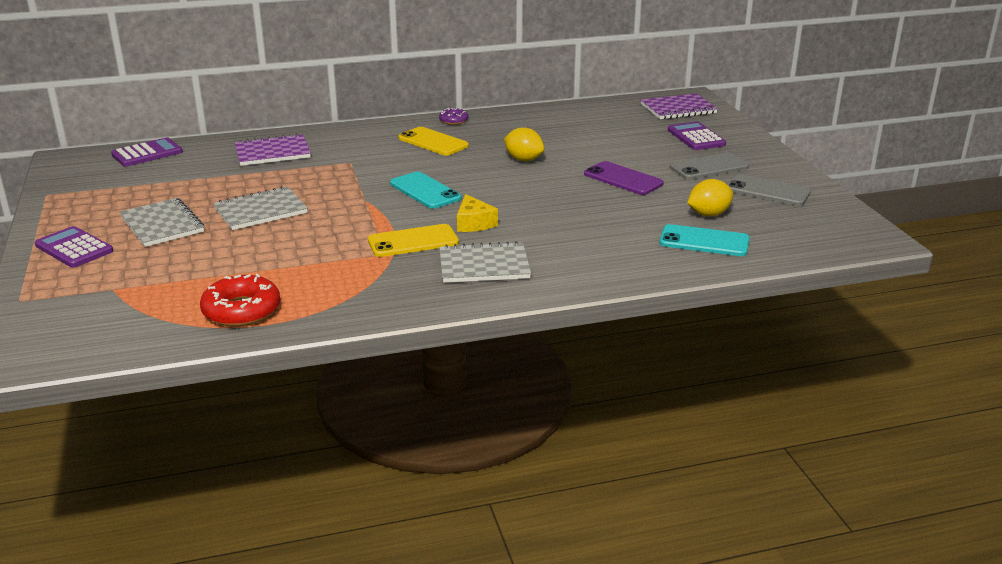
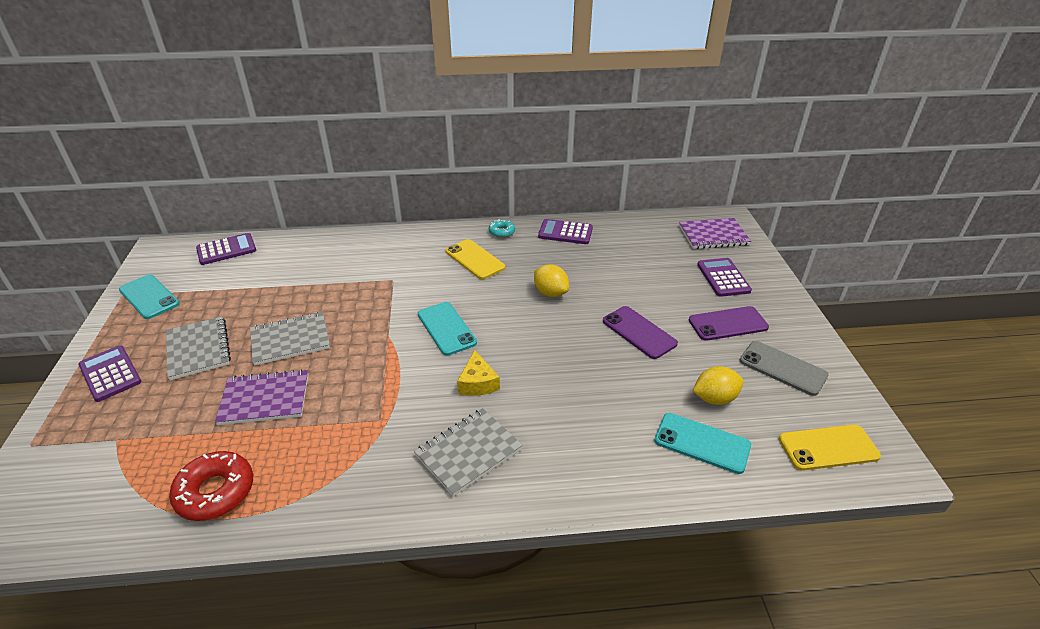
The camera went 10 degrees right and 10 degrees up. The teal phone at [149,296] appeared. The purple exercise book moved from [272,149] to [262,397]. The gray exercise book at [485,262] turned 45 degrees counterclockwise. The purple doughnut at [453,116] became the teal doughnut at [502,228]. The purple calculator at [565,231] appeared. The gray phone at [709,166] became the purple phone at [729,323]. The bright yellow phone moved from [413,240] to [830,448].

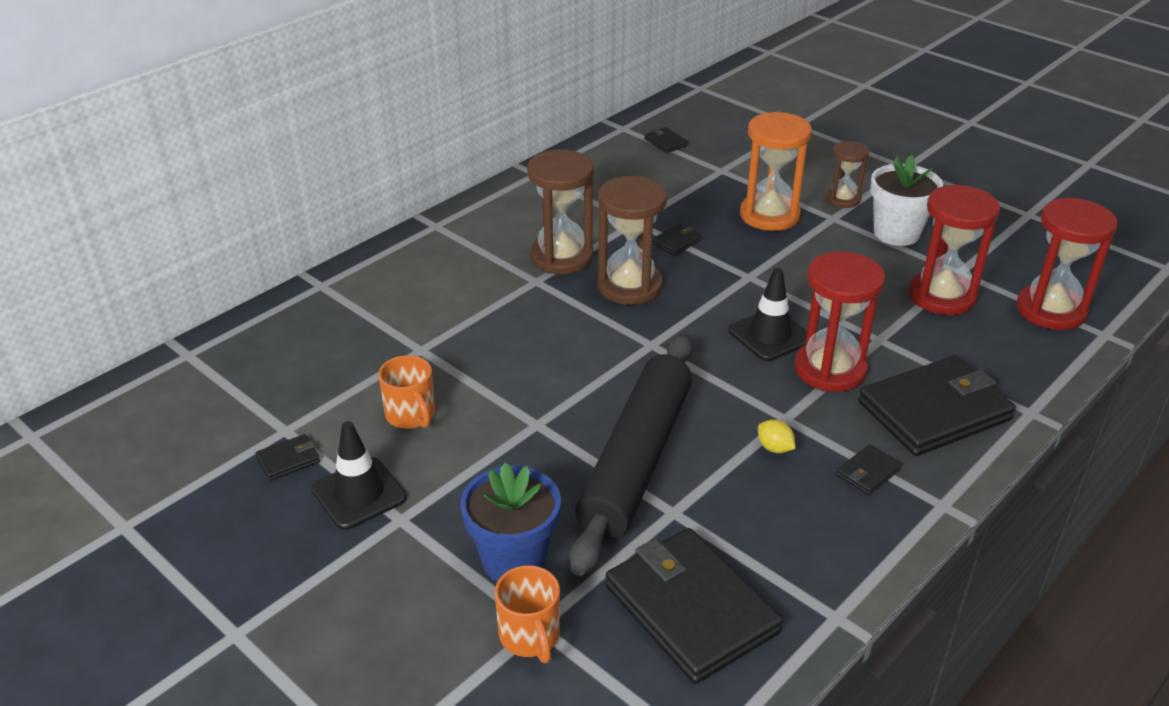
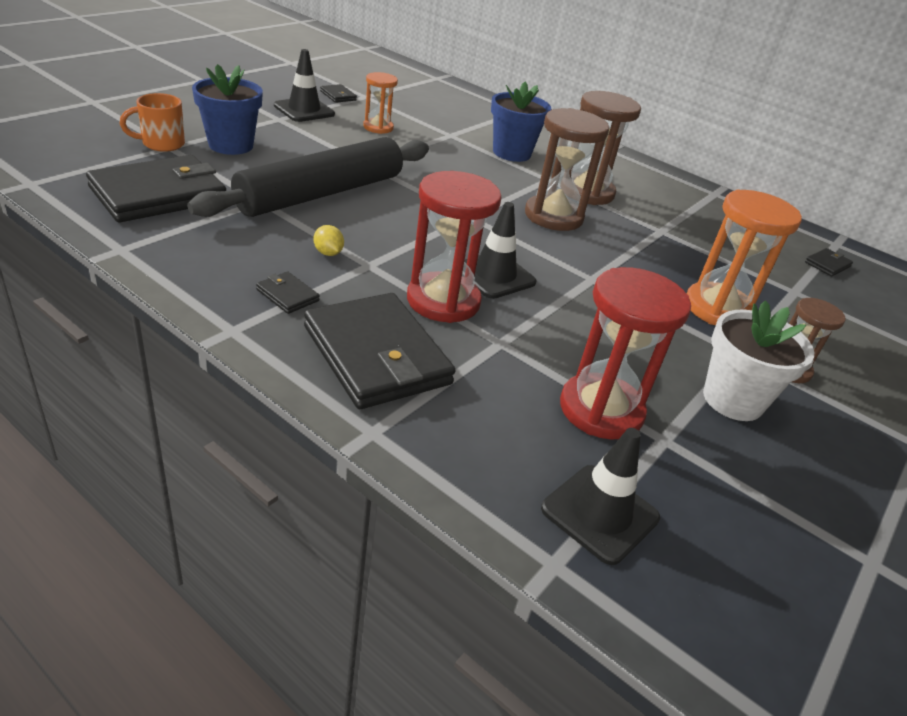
The camera went 80 degrees right and 0 degrees up. The black pastry roller at [631,454] turned 60 degrees counterclockwise. The bright yellow toy lemon at [777,436] turned 75 degrees counterclockwise. The bright orange tea mug at [406,392] was replaced by the bright orange hourglass at [380,103]. The royal blue potted plant at [521,122] appeared. The red hourglass at [1067,263] was replaced by the black traffic cone at [600,496]. The black billfold at [677,239] disappeared.

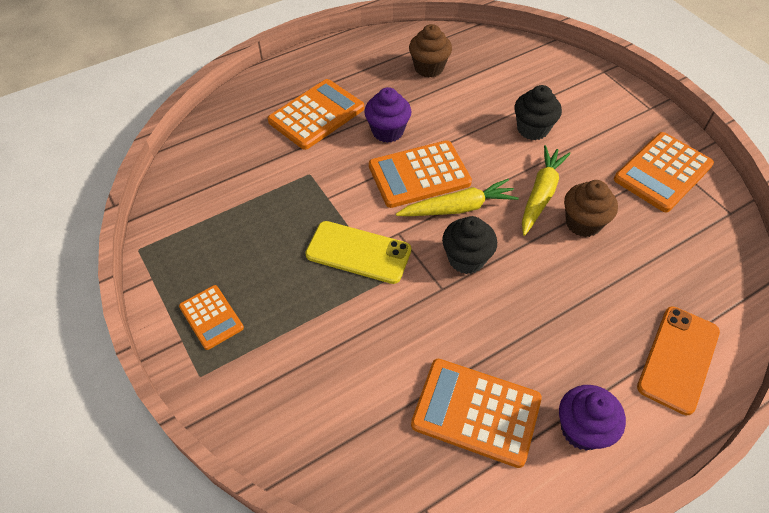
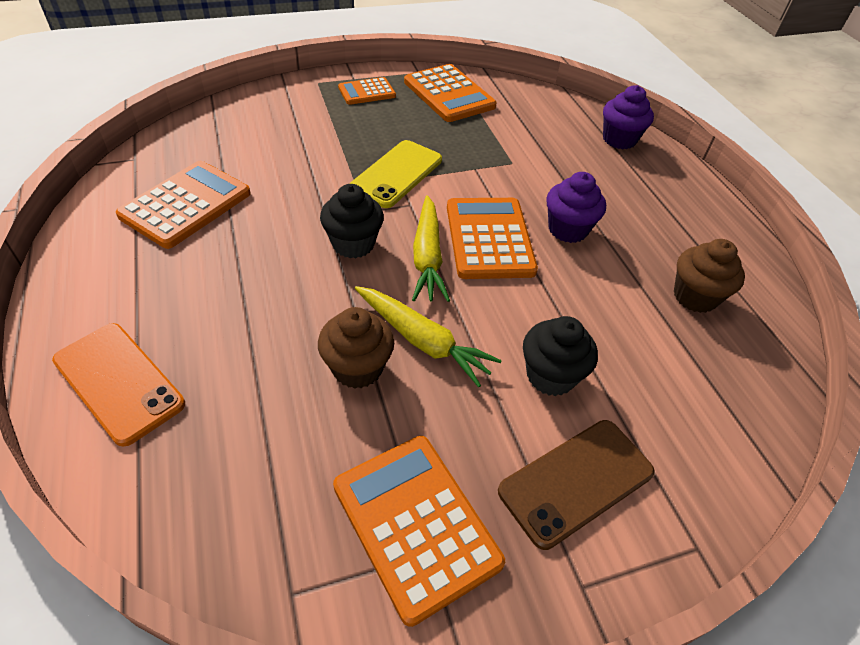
The camera went 100 degrees right and 5 degrees down. The bright orange calculator moved from [316,114] to [450,93]. The brown phone at [576,485] appeared. The purple cupcake moved from [592,418] to [628,117].

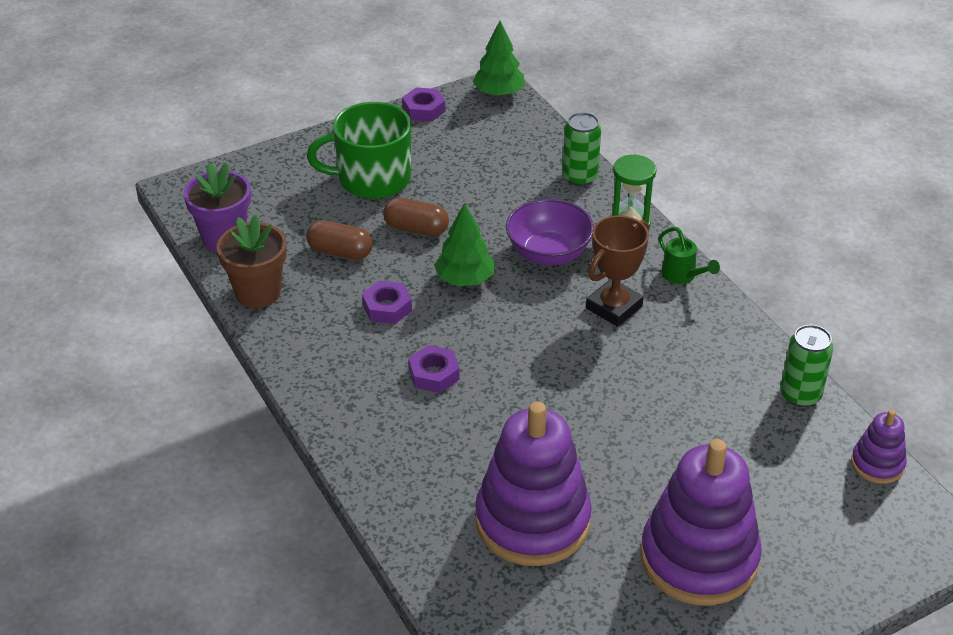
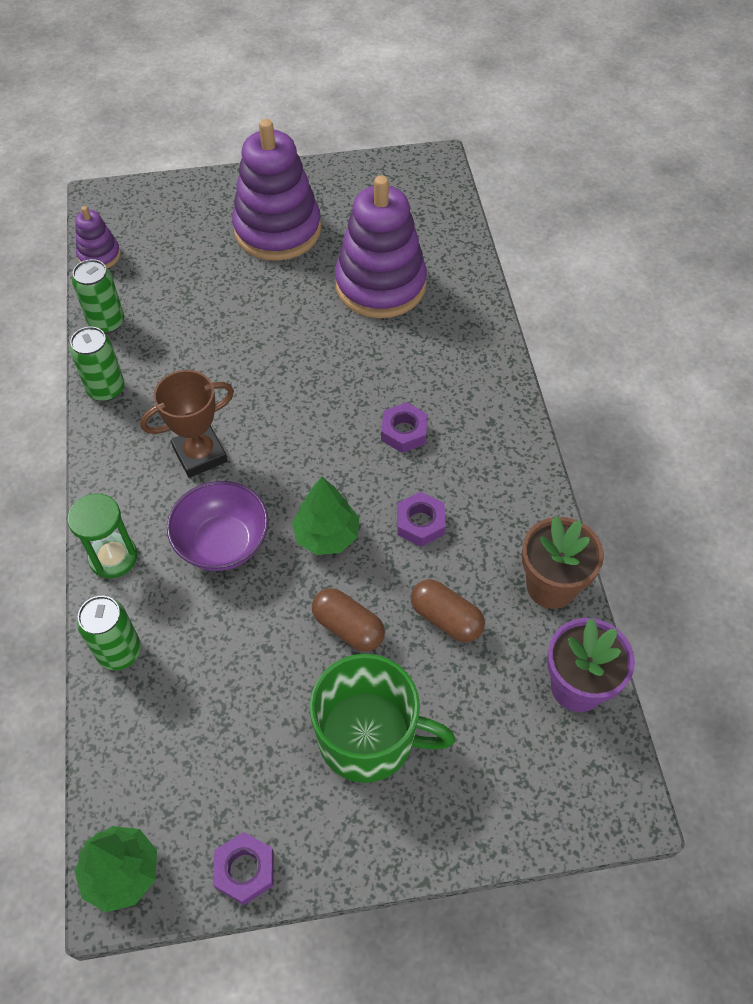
The camera went 160 degrees left and 15 degrees up. The emerald tin at [97,364] appeared. The emerald sprinkling can at [689,255] disappeared.

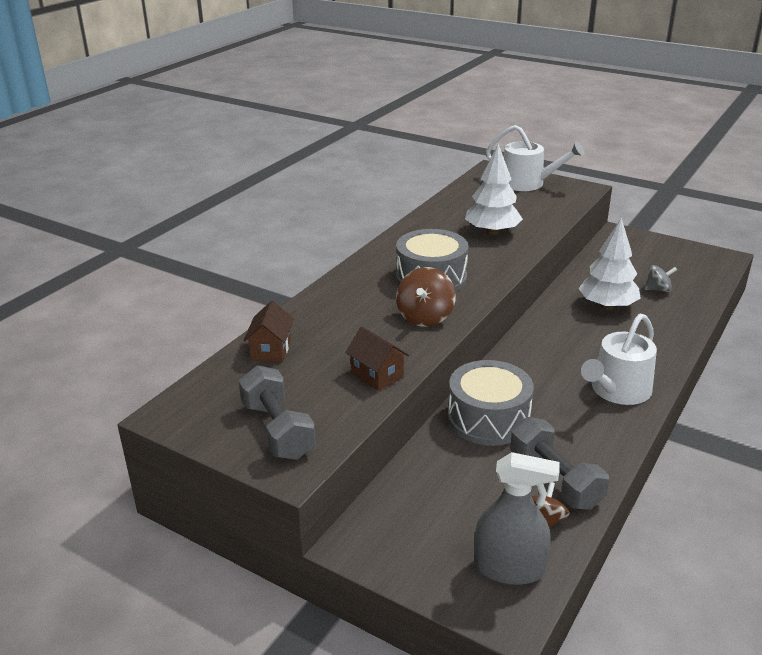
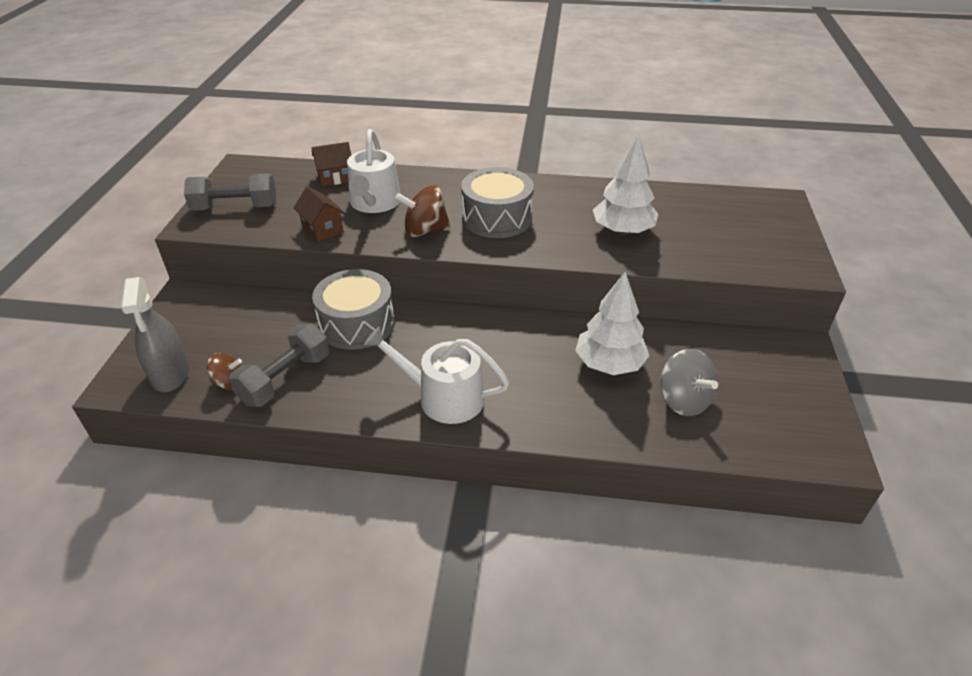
The camera went 65 degrees right and 10 degrees up. The gray dumbbell at [277,412] turned 45 degrees clockwise. The brown house at [377,359] turned 60 degrees counterclockwise. The white sprinkling can moved from [535,158] to [374,171]. The gray whirligig at [660,278] changed to 1.59 times the size.

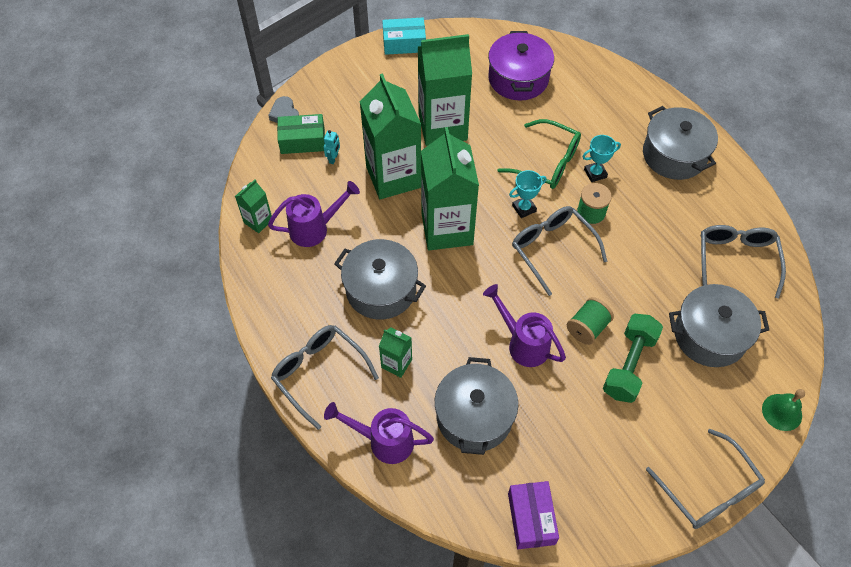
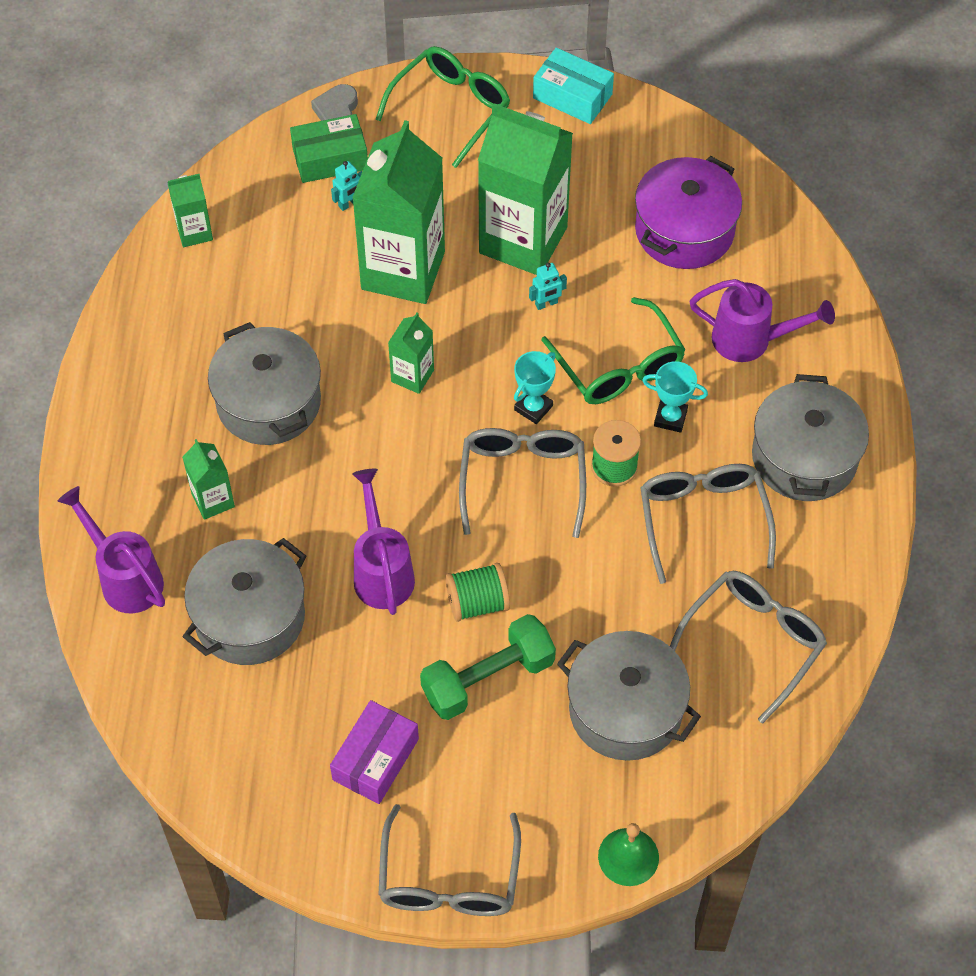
The camera went 35 degrees right and 0 degrees up. The emerald parcel at [301,134] turned 45 degrees counterclockwise. The purple parcel moved from [533,515] to [374,752]. The emerald spectacles at [443,107] appeared. The emerald milk carton at [450,188] changed to 0.46 times the size. The teal award cup at [528,194] turned 60 degrees counterclockwise. The teal robot at [548,286] appeared. The gray spectacles moved from [325,377] to [708,524]. The purple sprinkling can moved from [314,214] to [762,320].

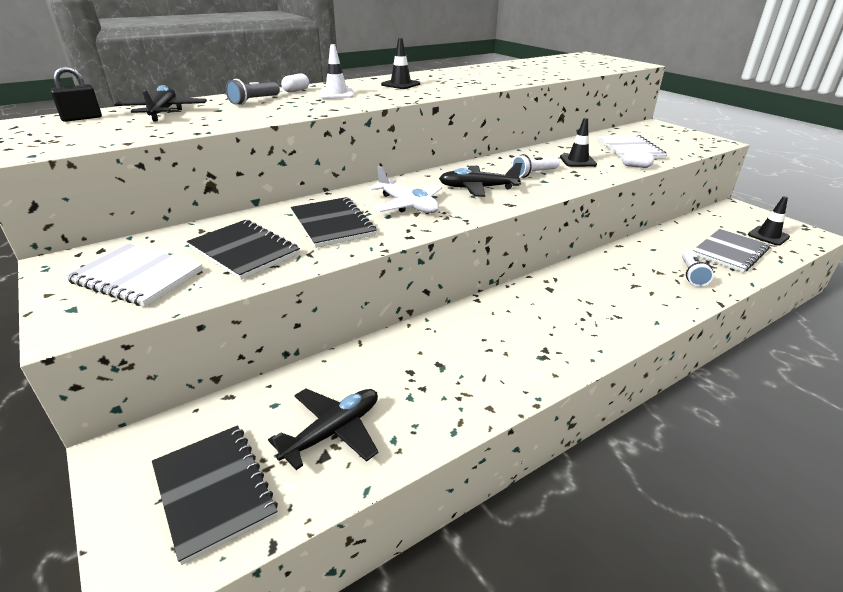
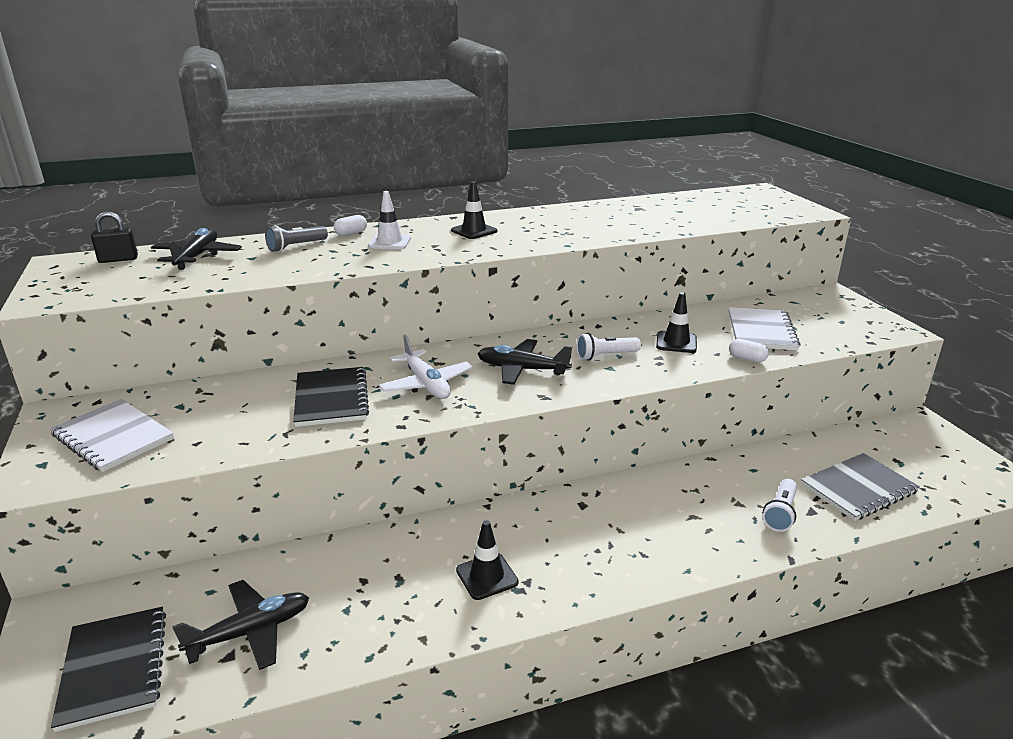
The camera went 15 degrees right and 5 degrees down. The black traffic cone moved from [769,221] to [487,560]. The black exercise book at [243,250] disappeared.

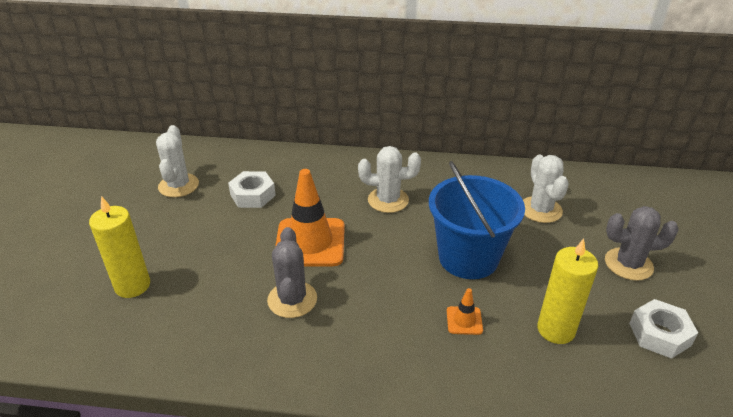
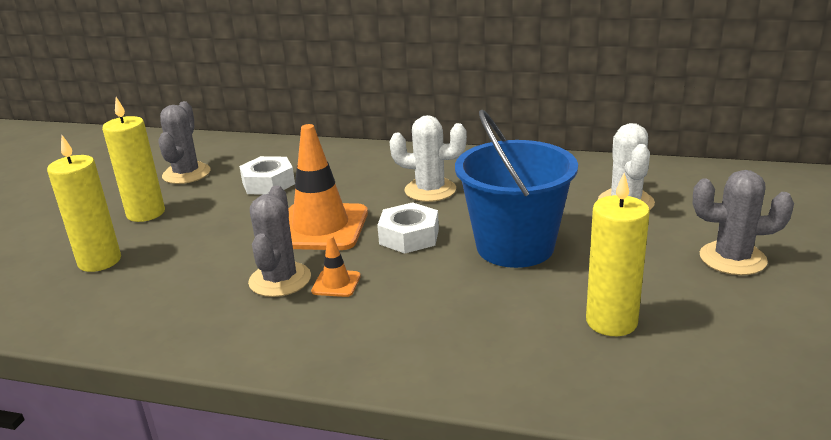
The camera went 10 degrees right and 10 degrees down. The bright yellow wax candle at [133,159] appeared. The white saguaro cactus at [177,161] became the gray saguaro cactus at [184,142]. The bright orange traffic cone moved from [465,311] to [336,266]. The white hexagon nut moved from [663,329] to [408,228].

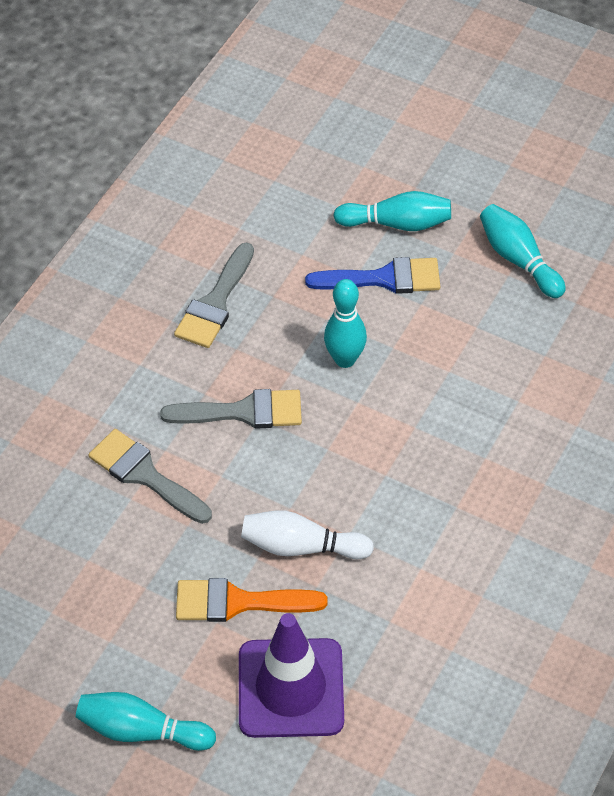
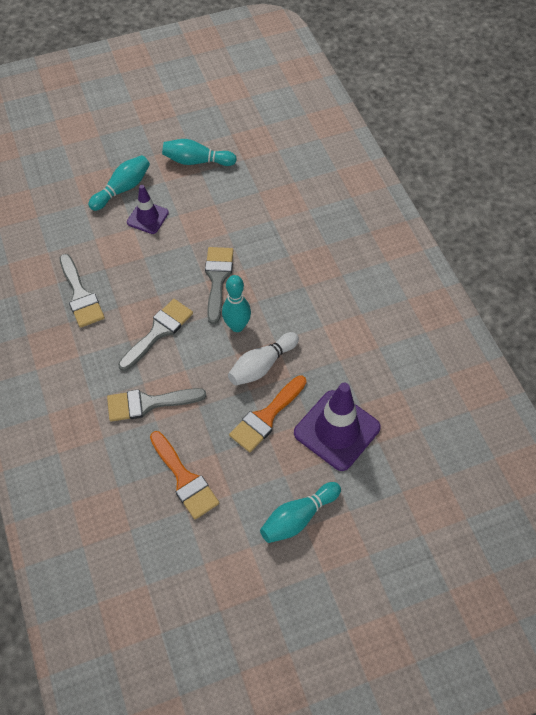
The camera went 50 degrees left and 5 degrees up. The royal blue paint brush at [372,275] was replaced by the purple traffic cone at [148,209]. The bright orange paint brush at [184,475] appeared. The gray paint brush at [219,285] appeared. The teal skittle moved from [345,323] to [236,303].

